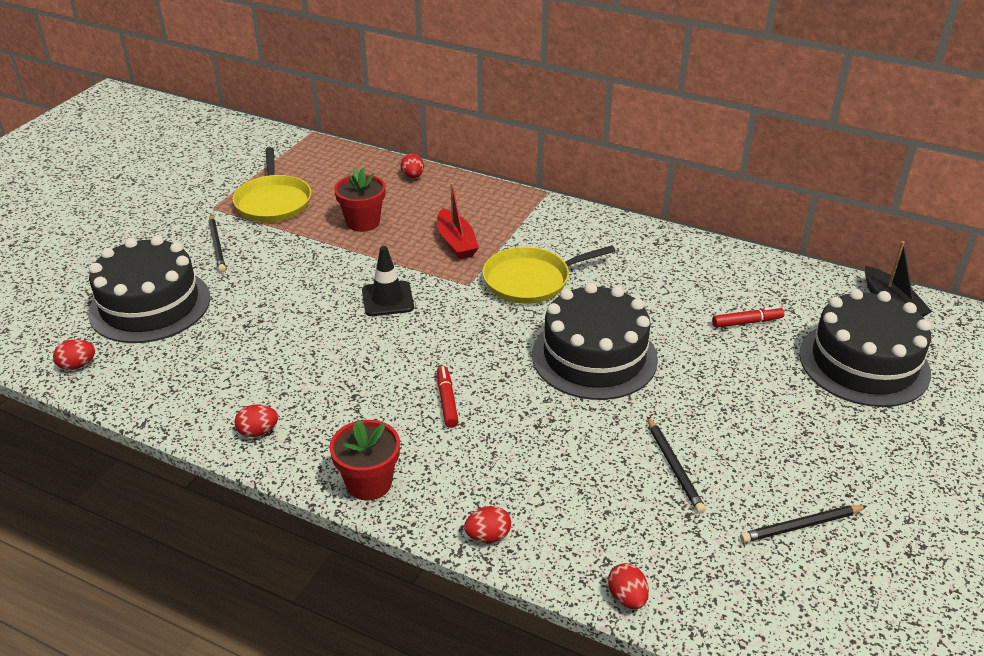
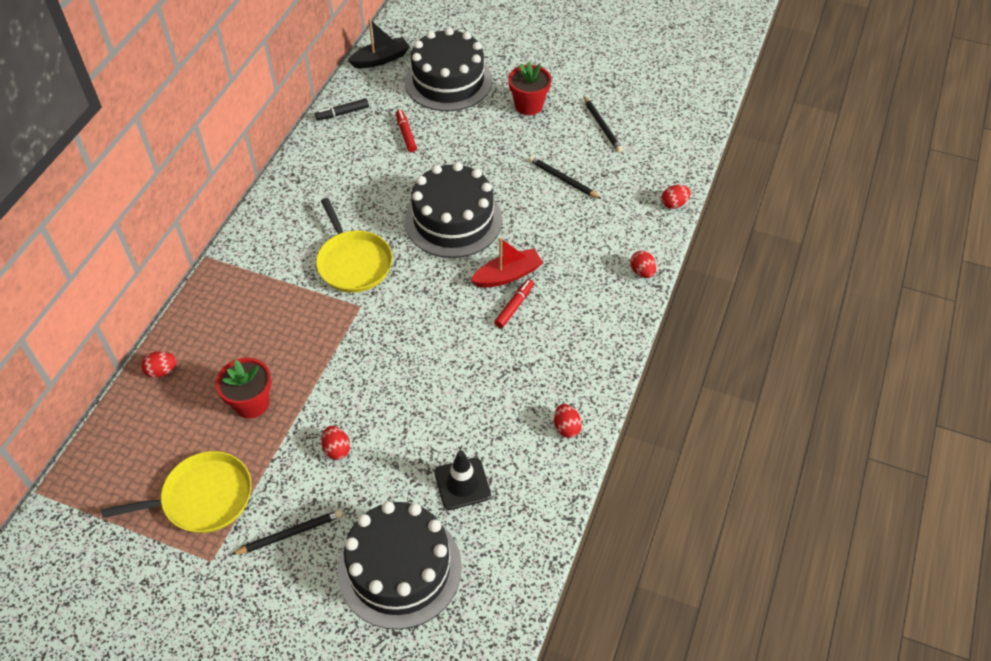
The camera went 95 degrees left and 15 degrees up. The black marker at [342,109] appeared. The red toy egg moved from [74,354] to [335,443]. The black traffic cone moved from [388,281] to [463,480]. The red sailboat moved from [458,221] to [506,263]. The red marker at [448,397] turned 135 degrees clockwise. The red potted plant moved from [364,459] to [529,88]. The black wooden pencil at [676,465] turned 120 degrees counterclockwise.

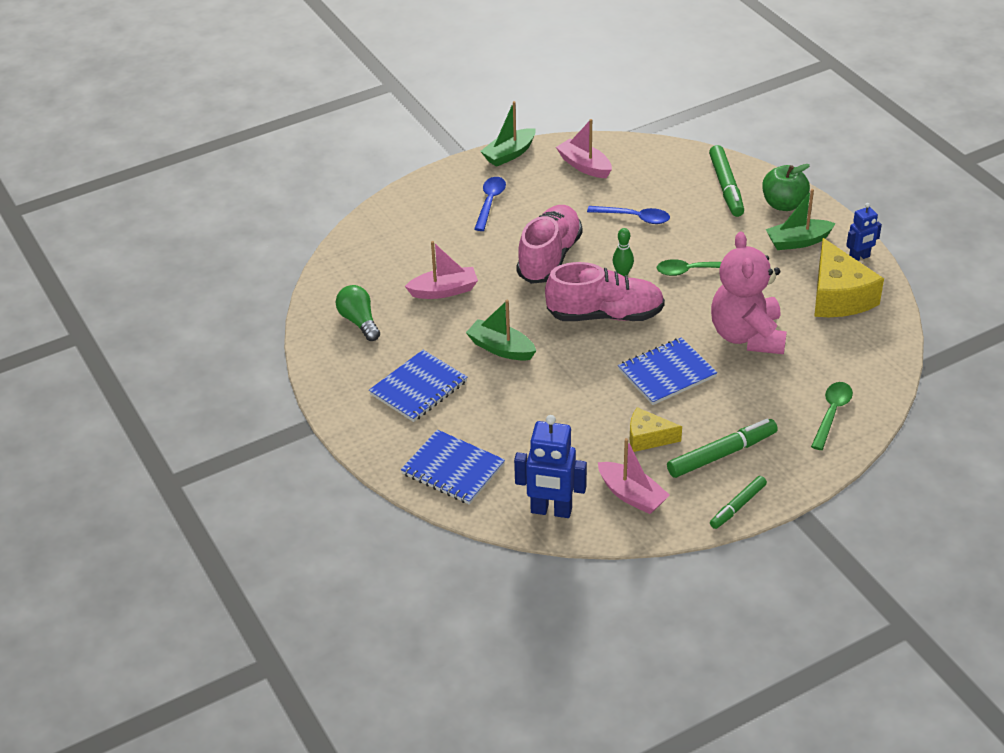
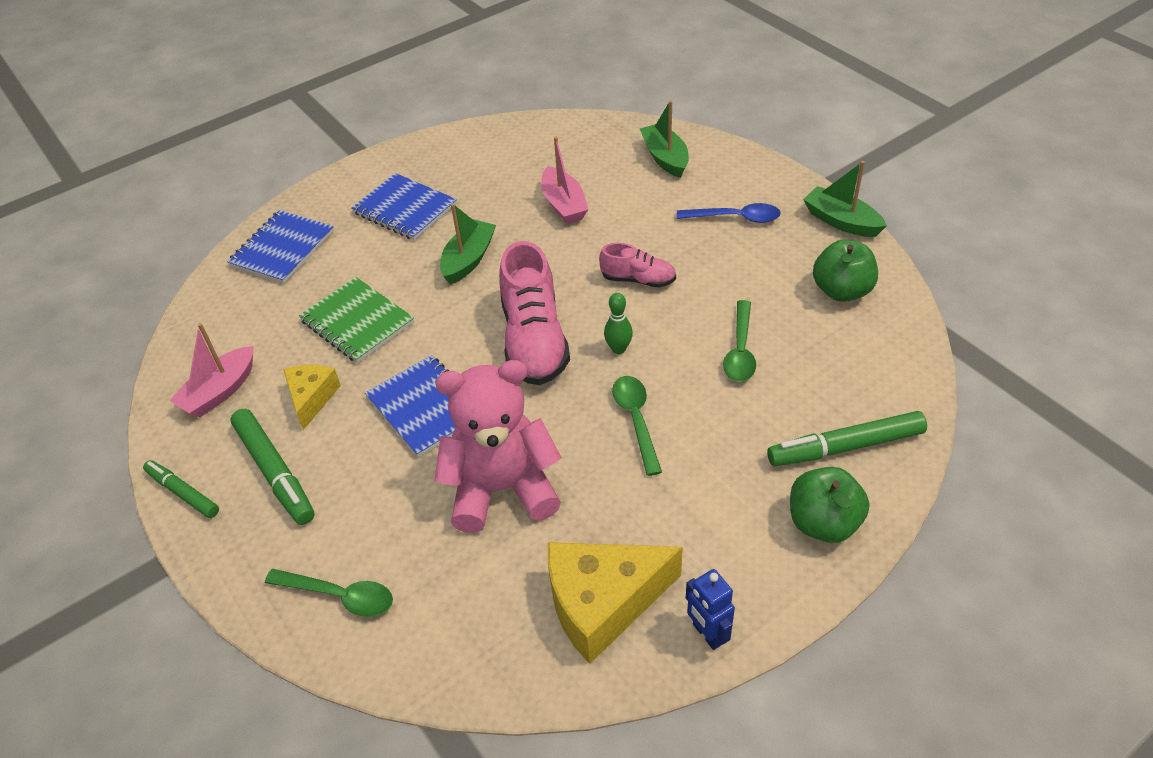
The camera went 85 degrees right and 5 degrees up. The emerald exercise book at [356,320] appeared. The rose-pink sneaker at [549,244] changed to 0.54 times the size. The emerald sailboat moved from [801,219] to [664,139]. The royal blue tablespoon at [628,215] became the emerald tablespoon at [739,341]. The rose-pink sailboat at [584,148] was replaced by the emerald apple at [845,271]. The emerald bulb at [358,313] disappeared. The royal blue robot at [550,466] disappeared.

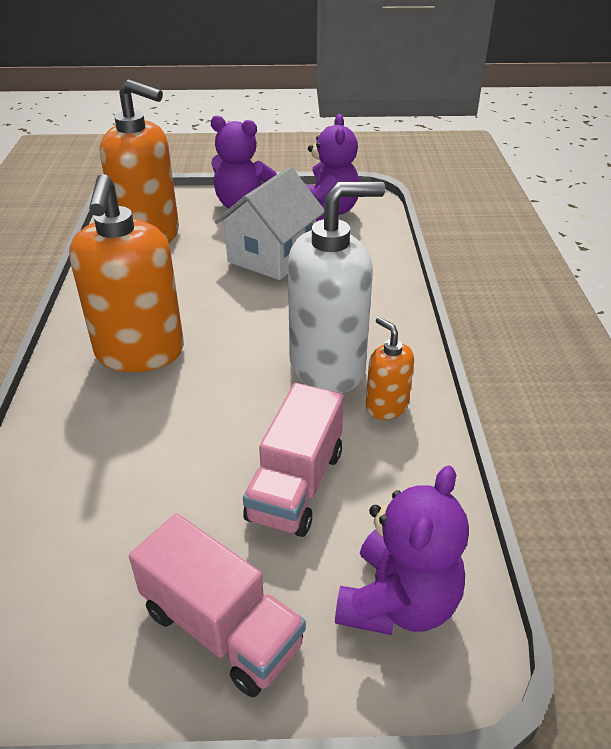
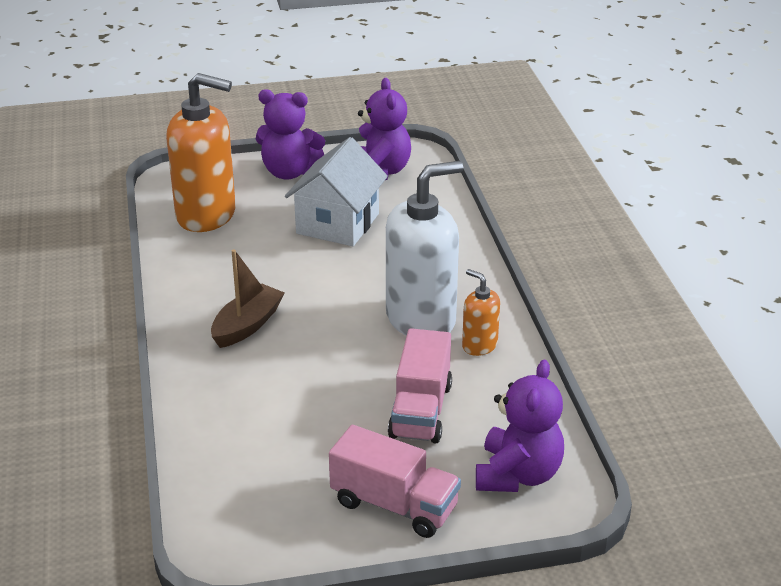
The camera went 10 degrees left and 5 degrees down. The bright orange pump bottle at [126,273] was replaced by the brown sailboat at [247,299].

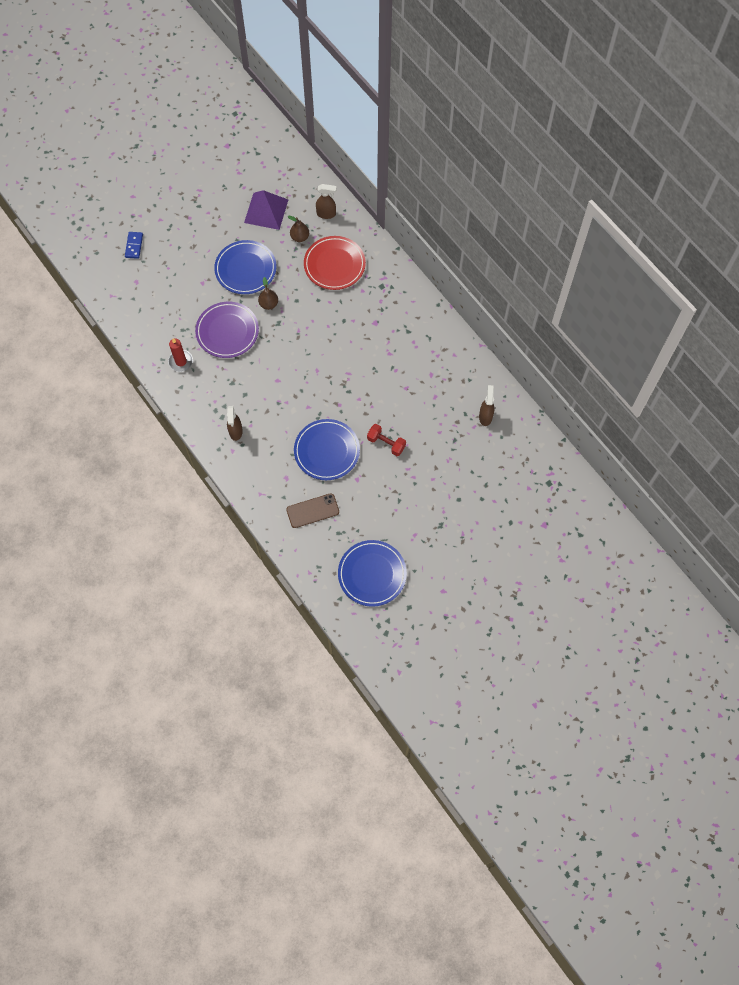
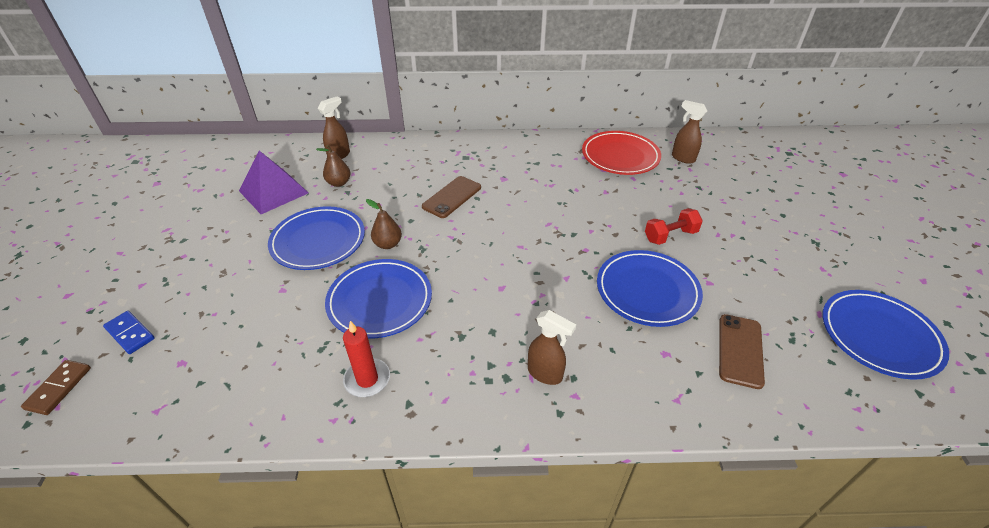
The camera went 55 degrees left and 25 degrees down. The brown domino tile at [56,387] appeared. The purple flat dish at [227,330] became the royal blue flat dish at [378,298]. The brown phone at [451,197] appeared. The red flat dish moved from [335,263] to [621,153].

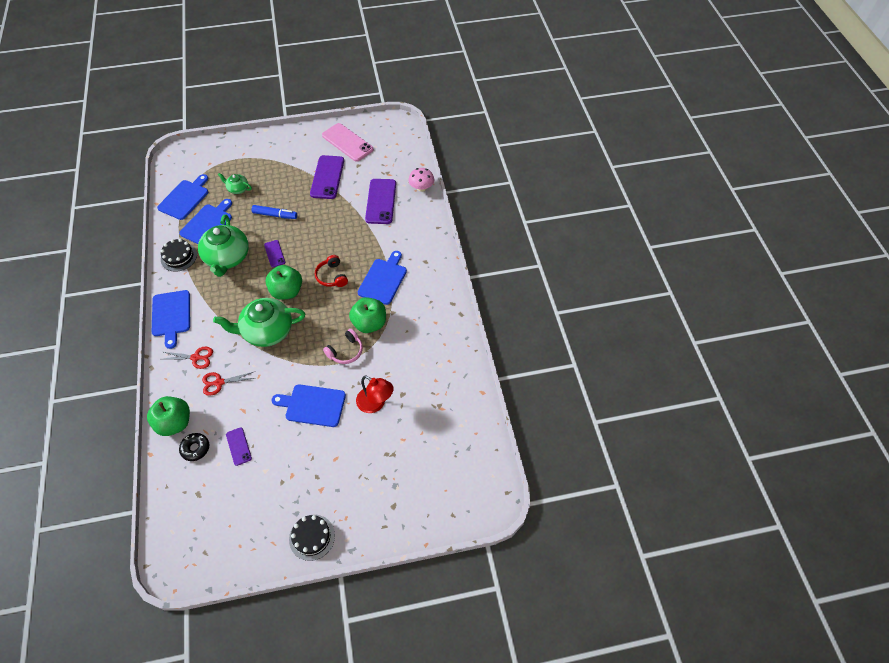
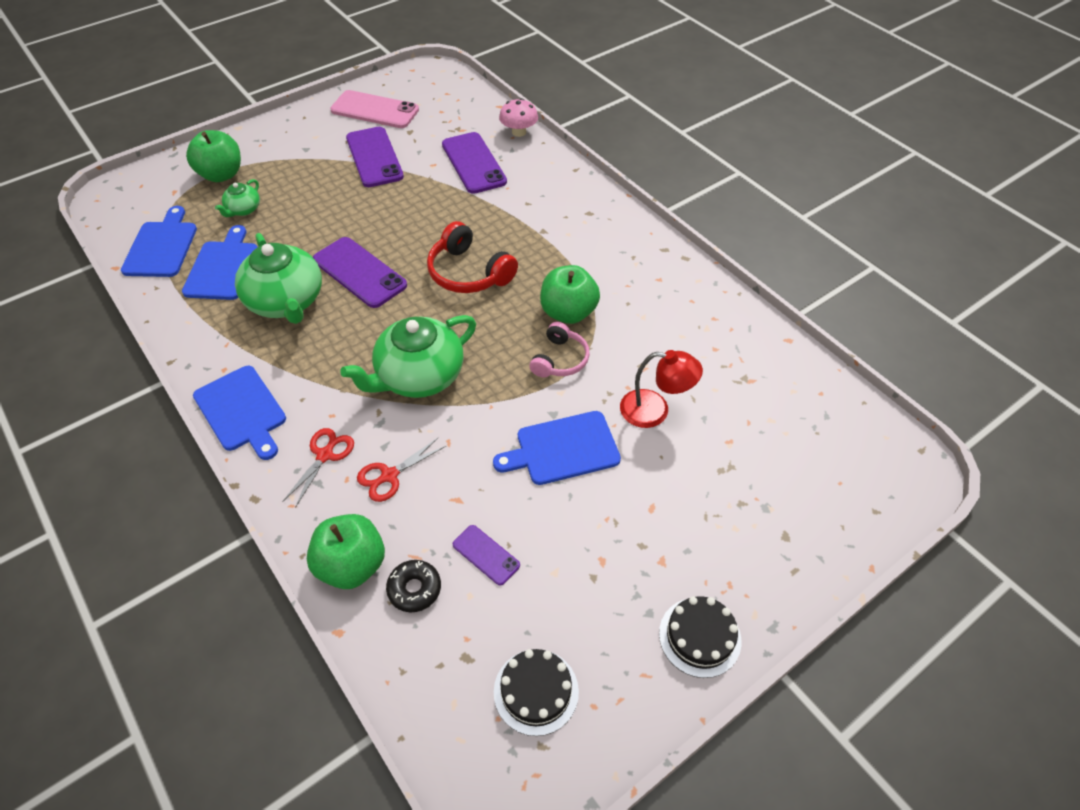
The camera went 25 degrees left and 5 degrees down. The emerald apple moved from [284,282] to [213,156]. The emerald china teapot at [235,183] turned 60 degrees counterclockwise. The red shears at [188,358] turned 45 degrees counterclockwise. The purple phone at [274,253] changed to 1.90 times the size. The red headset at [331,271] changed to 1.53 times the size. The black layer cake moved from [179,255] to [536,692]. The royal blue marker at [274,212] disappeared. The royal blue bread board at [382,278] disappeared.

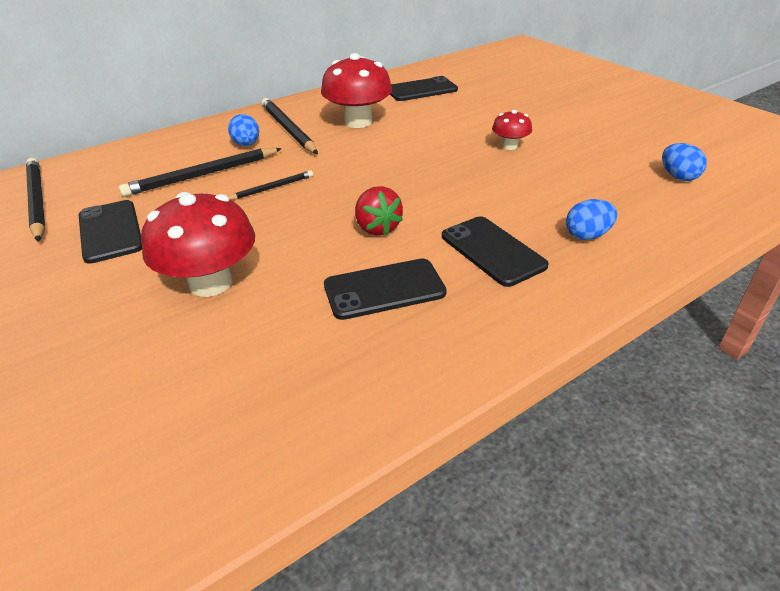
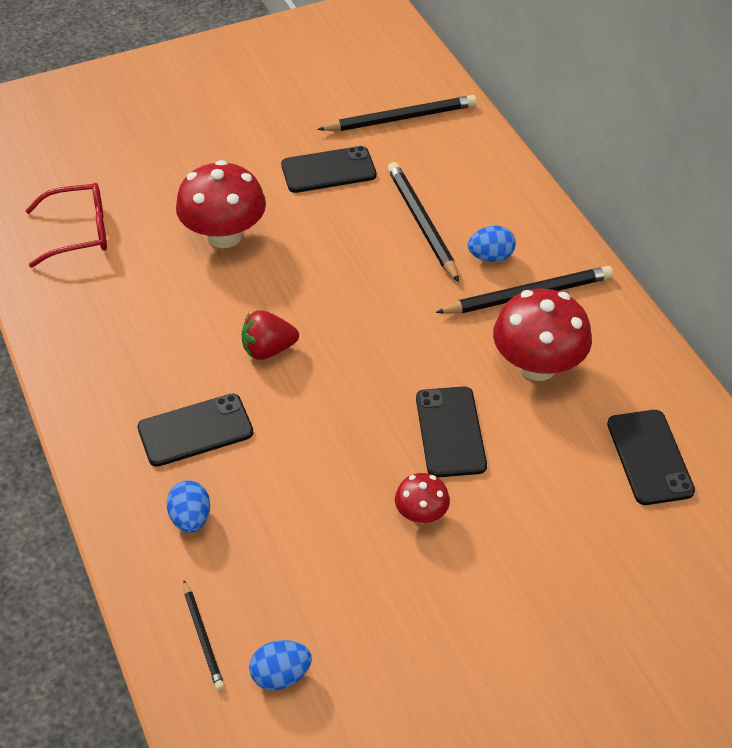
The camera went 100 degrees right and 10 degrees up. The red spectacles at [66,225] appeared. The black wooden pencil moved from [270,185] to [204,635]. The black phone moved from [385,289] to [451,431].

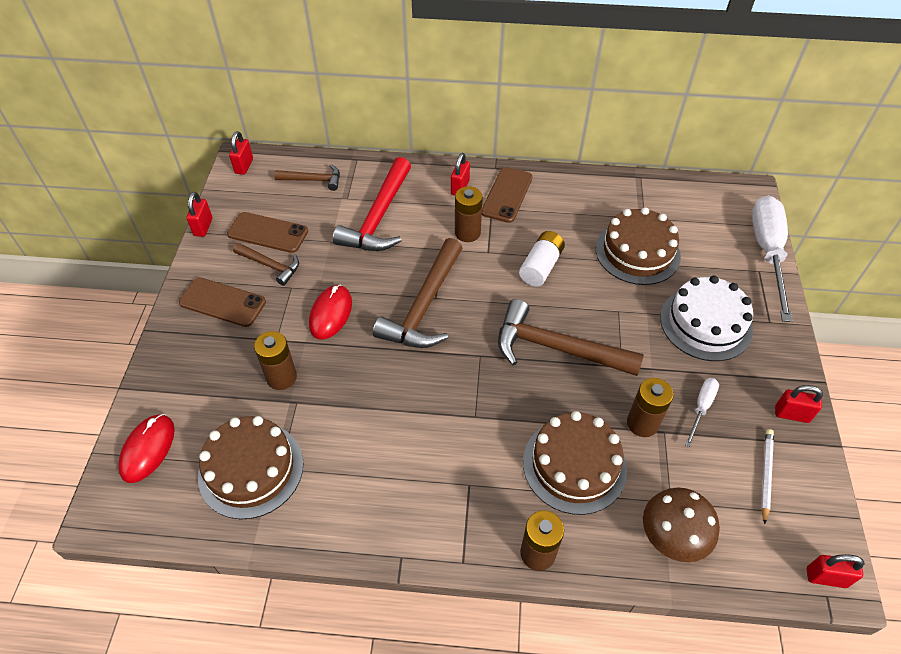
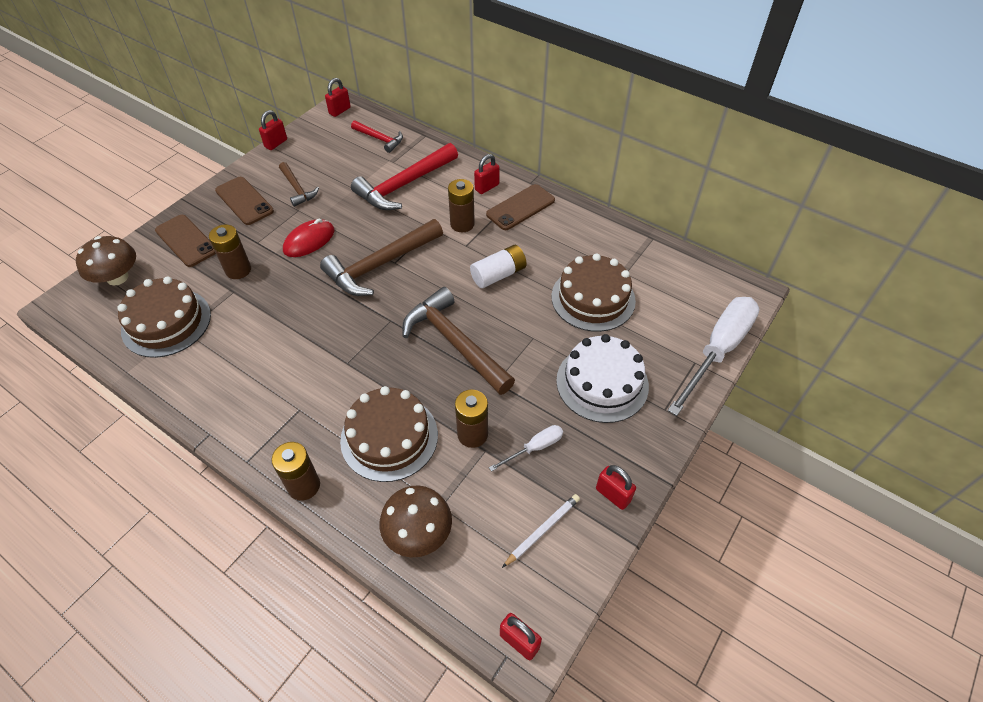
The camera went 30 degrees right and 0 degrees up. The red mouse at [146,448] was replaced by the brown toadstool at [106,260]. The brown phone moved from [267,232] to [185,241]. The brown claw hammer at [307,177] became the red claw hammer at [377,136].

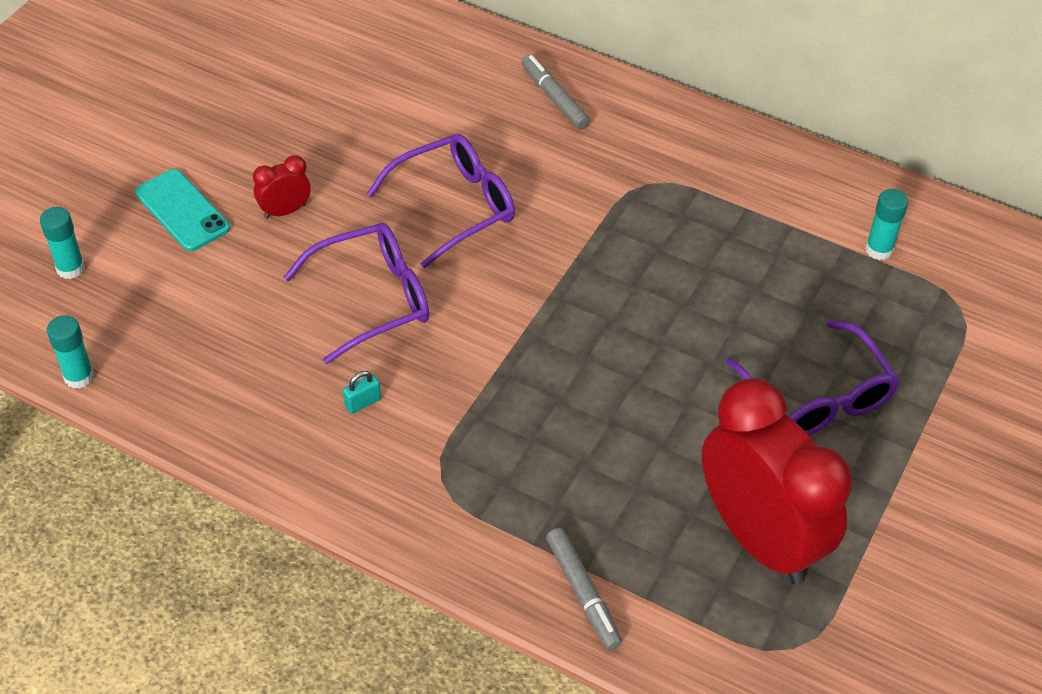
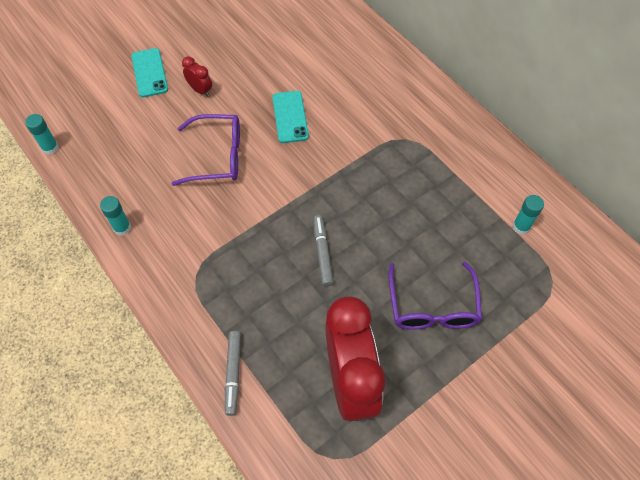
The camera went 25 degrees right and 10 degrees up. The teal stick of glue moved from [62,243] to [115,216]. The red alarm clock at [282,187] turned 45 degrees clockwise. The purple spectacles at [441,201] was replaced by the teal phone at [290,117]. The gray marker moved from [555,92] to [323,250]. The teal padlock at [362,392] disappeared.

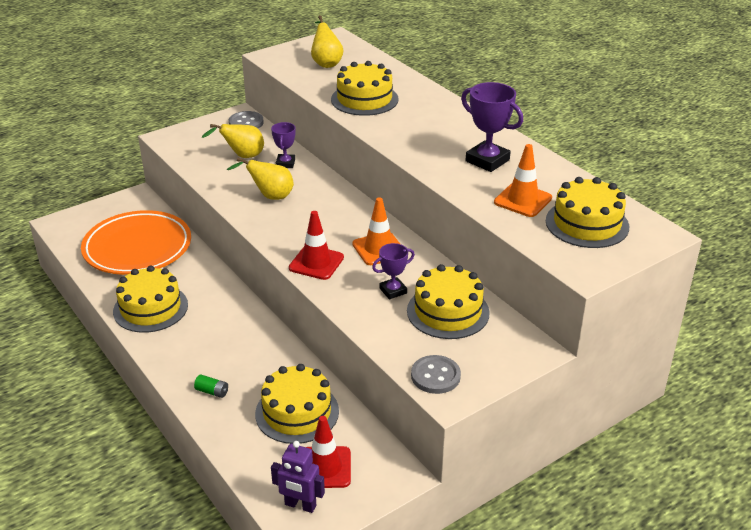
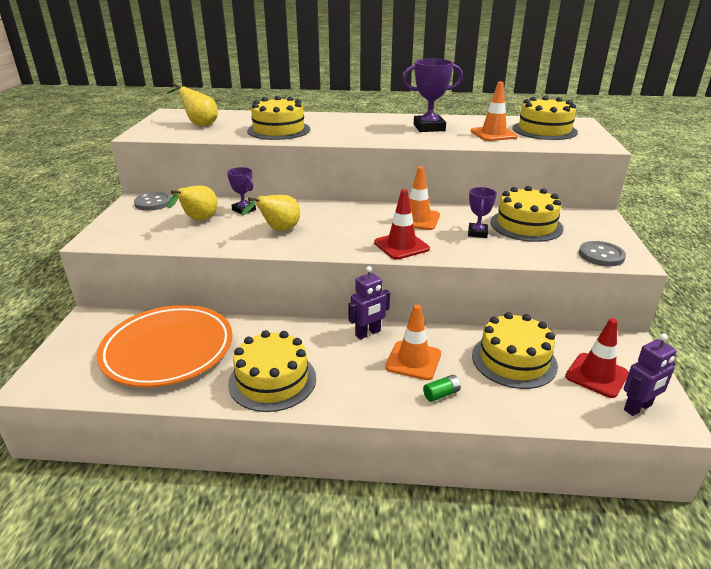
The camera went 50 degrees left and 5 degrees down. The purple robot at [369,303] appeared. The bright orange traffic cone at [413,342] appeared.

